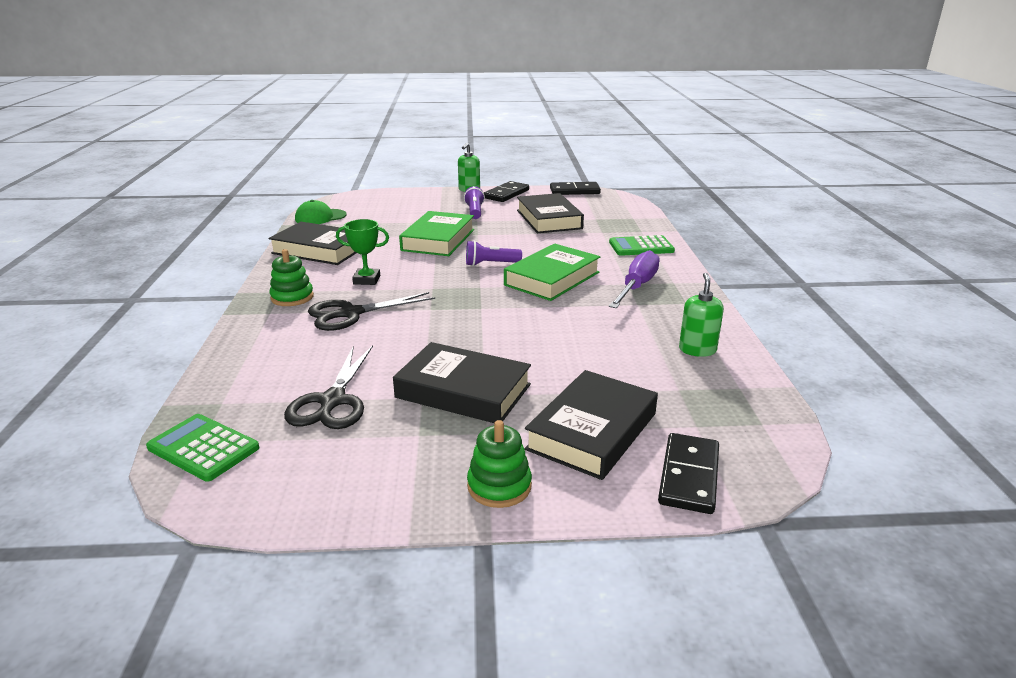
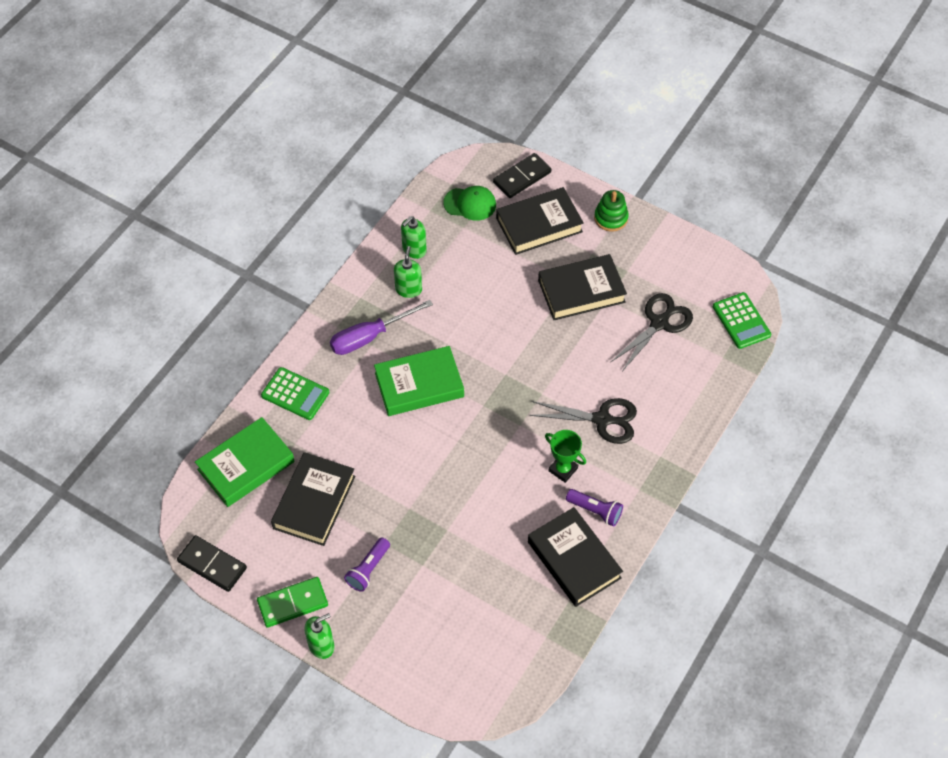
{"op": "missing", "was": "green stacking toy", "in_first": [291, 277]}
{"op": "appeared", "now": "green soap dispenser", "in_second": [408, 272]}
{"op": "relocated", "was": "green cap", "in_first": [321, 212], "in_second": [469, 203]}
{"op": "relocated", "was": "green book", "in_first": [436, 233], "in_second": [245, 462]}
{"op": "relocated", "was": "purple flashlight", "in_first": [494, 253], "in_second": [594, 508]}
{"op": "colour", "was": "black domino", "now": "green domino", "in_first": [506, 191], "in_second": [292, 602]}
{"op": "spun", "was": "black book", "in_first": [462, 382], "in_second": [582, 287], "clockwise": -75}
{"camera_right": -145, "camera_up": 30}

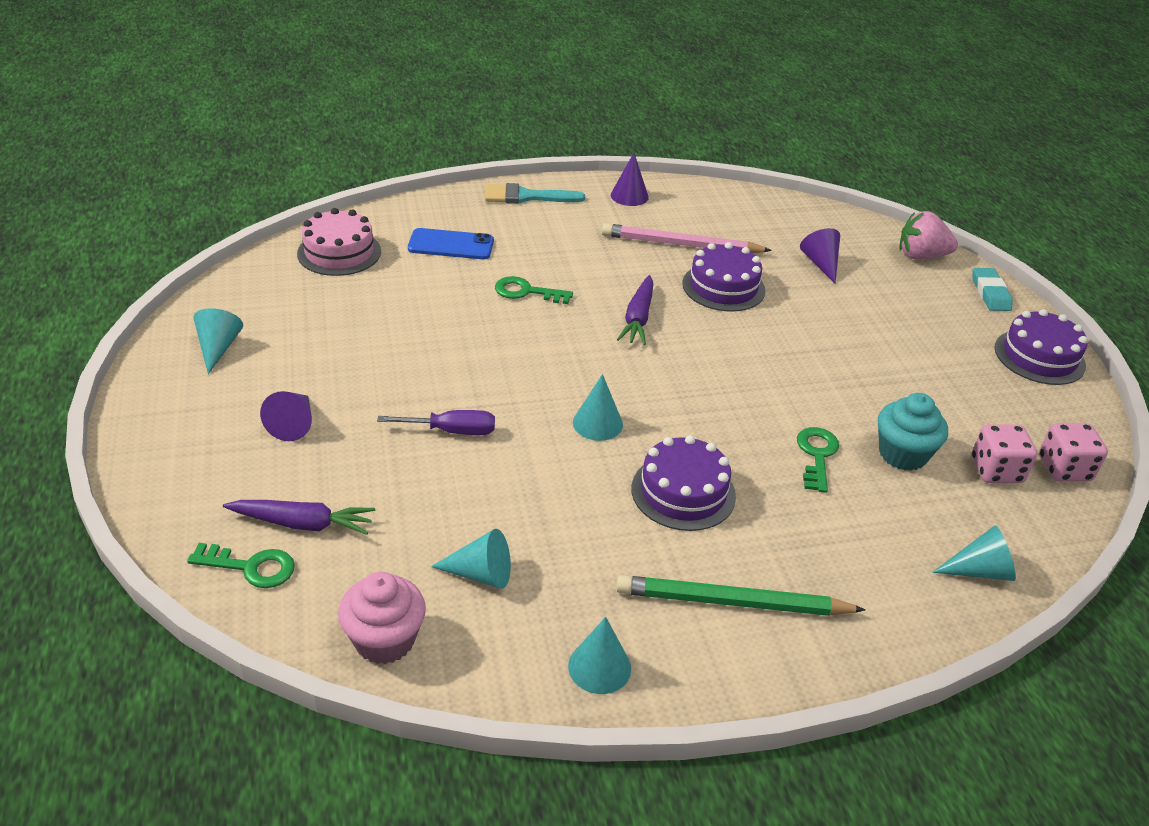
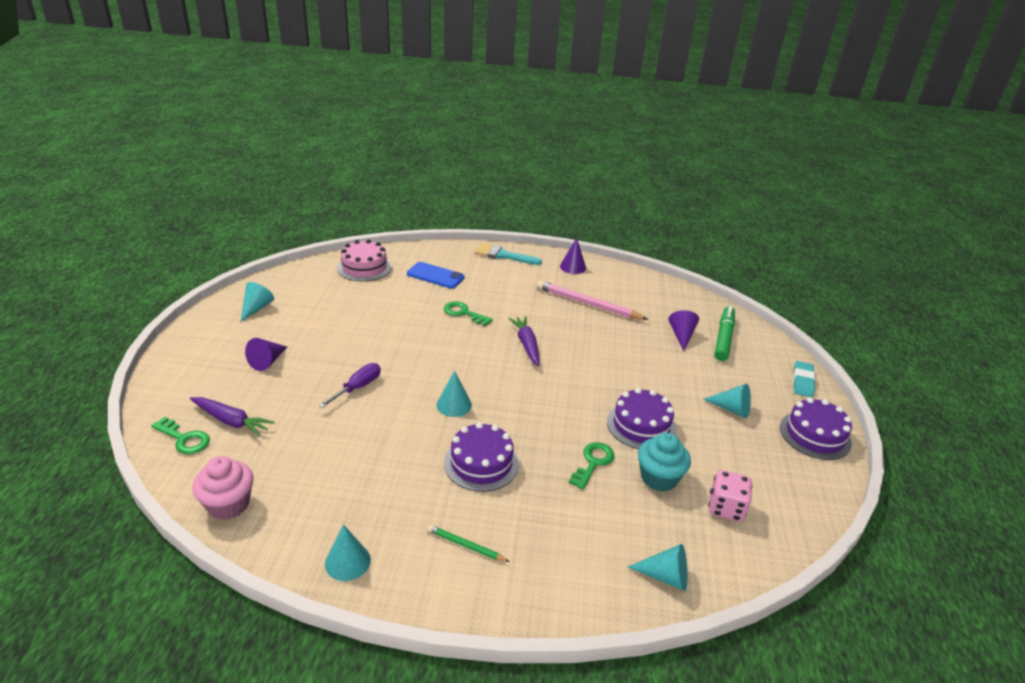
{"op": "missing", "was": "pink strawberry", "in_first": [928, 235]}
{"op": "missing", "was": "pink dice", "in_first": [1073, 452]}
{"op": "appeared", "now": "green marker", "in_second": [725, 333]}
{"op": "relocated", "was": "turquoise cone", "in_first": [471, 559], "in_second": [727, 401]}
{"op": "relocated", "was": "purple cake", "in_first": [724, 277], "in_second": [641, 418]}
{"op": "spun", "was": "purple screwdriver", "in_first": [436, 422], "in_second": [350, 385], "clockwise": -75}
{"op": "spun", "was": "purple carrot", "in_first": [635, 310], "in_second": [523, 341], "clockwise": 135}
{"op": "size", "was": "green pencil", "in_first": [741, 595], "in_second": [468, 543], "ratio": 0.51}
{"camera_right": 20, "camera_up": -5}

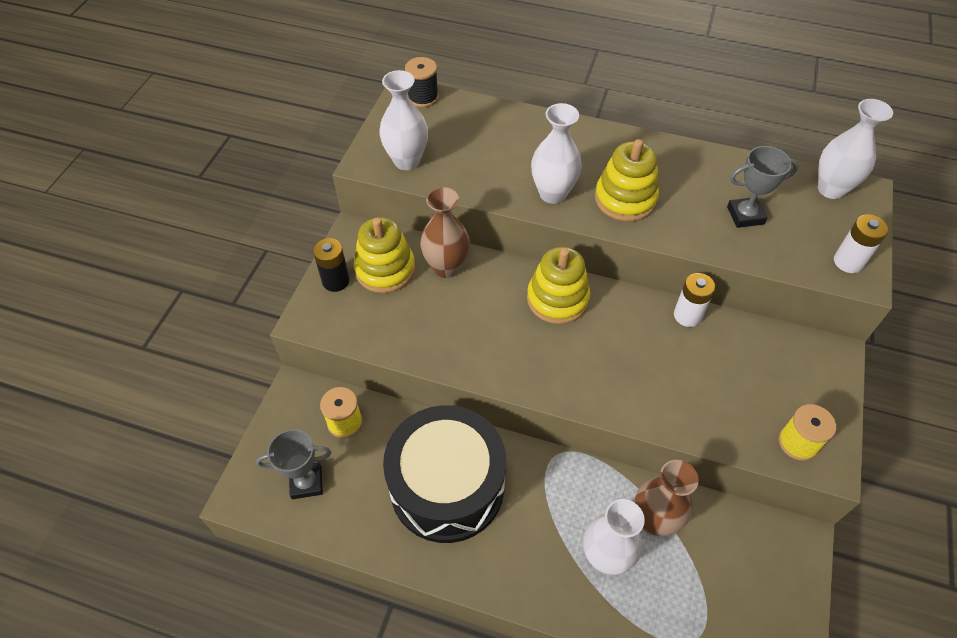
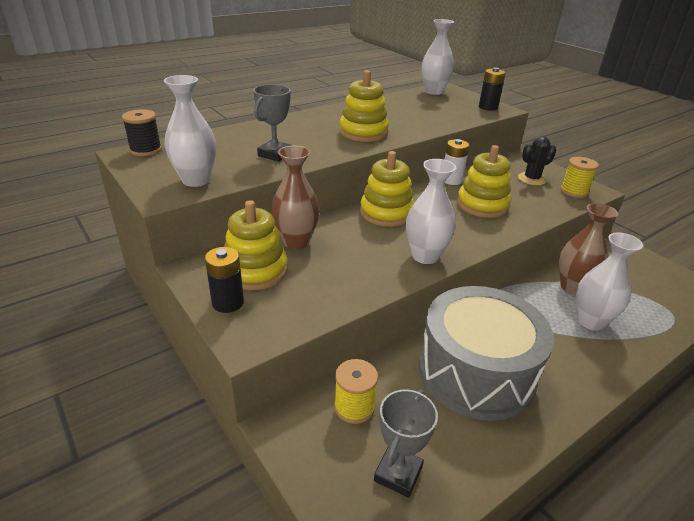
{"op": "appeared", "now": "yellow stacking toy", "in_second": [484, 181]}
{"op": "appeared", "now": "black cactus", "in_second": [537, 161]}
{"op": "relocated", "was": "white vase", "in_first": [556, 153], "in_second": [431, 211]}
{"op": "relocated", "was": "grey trophy", "in_first": [763, 187], "in_second": [272, 123]}
{"op": "colour", "was": "black drum", "now": "grey drum", "in_first": [444, 474], "in_second": [486, 353]}
{"op": "colour", "was": "white battery", "now": "black battery", "in_first": [861, 243], "in_second": [492, 89]}
{"camera_right": -55, "camera_up": -20}

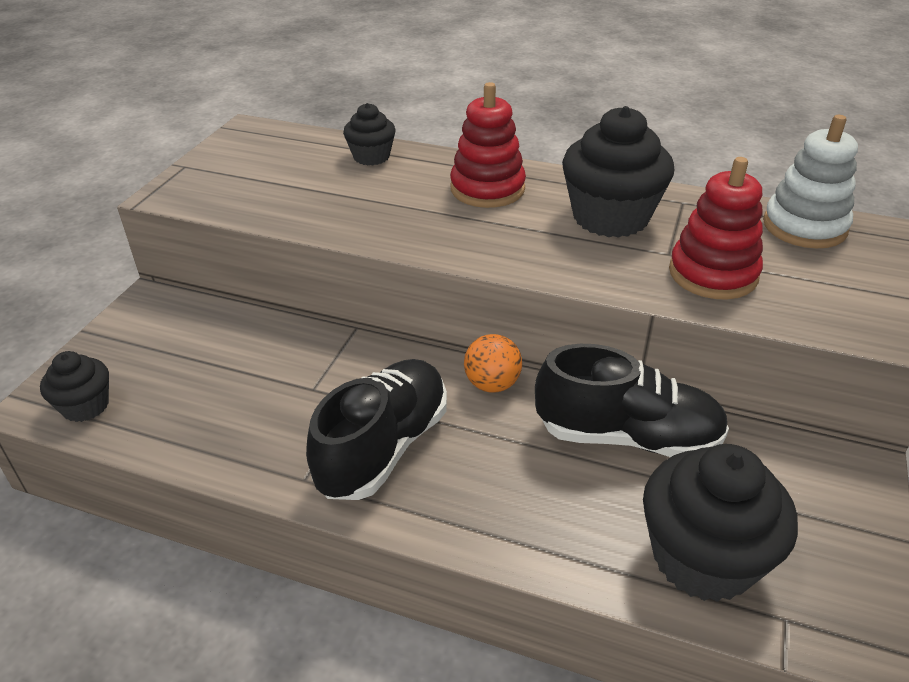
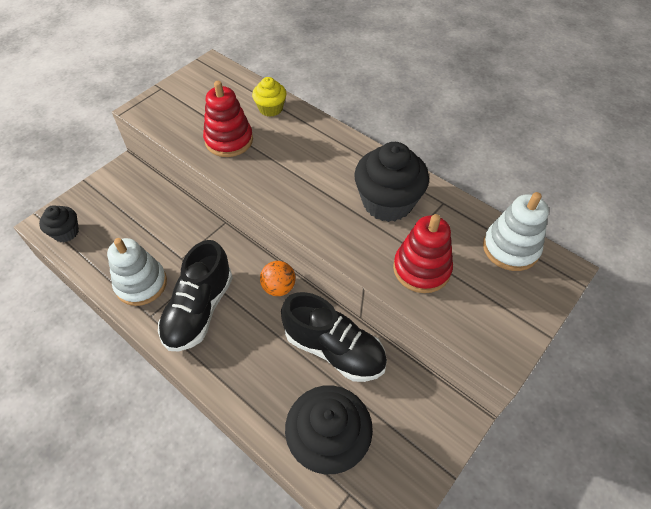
{"op": "appeared", "now": "white stacking toy", "in_second": [137, 272]}
{"op": "relocated", "was": "red stacking toy", "in_first": [488, 145], "in_second": [228, 119]}
{"op": "colour", "was": "black cupcake", "now": "yellow cupcake", "in_first": [369, 134], "in_second": [269, 97]}
{"op": "spun", "was": "black shoe", "in_first": [376, 429], "in_second": [195, 295], "clockwise": 150}
{"camera_right": 20, "camera_up": 15}

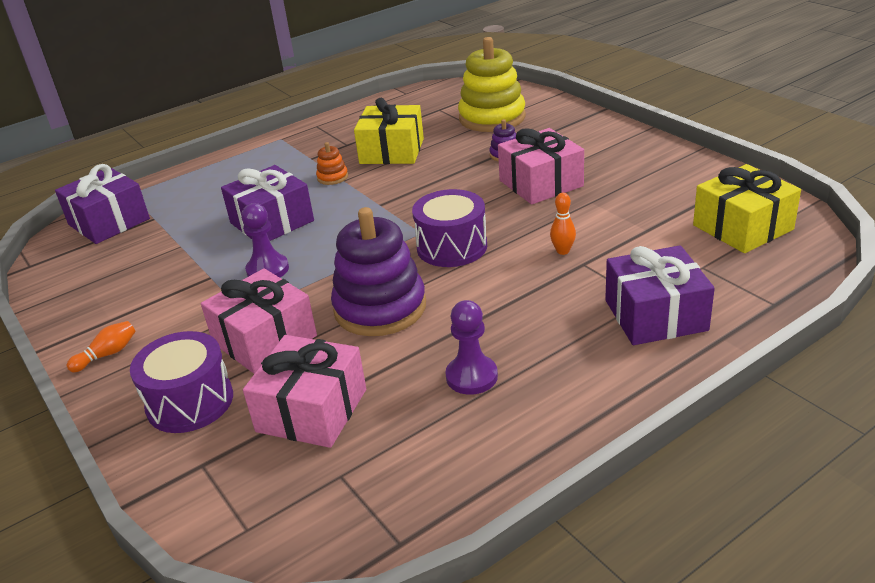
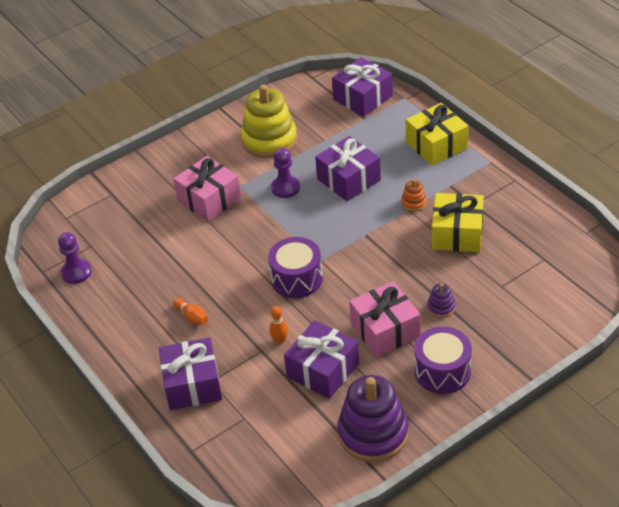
{"op": "missing", "was": "pink gift", "in_first": [304, 391]}
{"op": "appeared", "now": "purple gift", "in_second": [321, 359]}
{"op": "relocated", "was": "orange bowling pin", "in_first": [101, 346], "in_second": [190, 311]}
{"op": "relocated", "was": "purple drum", "in_first": [181, 382], "in_second": [443, 360]}
{"op": "relocated", "was": "purple stacking toy", "in_first": [378, 271], "in_second": [373, 418]}
{"op": "relocated", "was": "purple pawn", "in_first": [471, 347], "in_second": [75, 258]}
{"op": "relocated", "was": "yellow stacking toy", "in_first": [492, 84], "in_second": [269, 121]}
{"op": "relocated", "was": "yellow gift", "in_first": [747, 208], "in_second": [437, 134]}
{"camera_right": 90, "camera_up": 10}

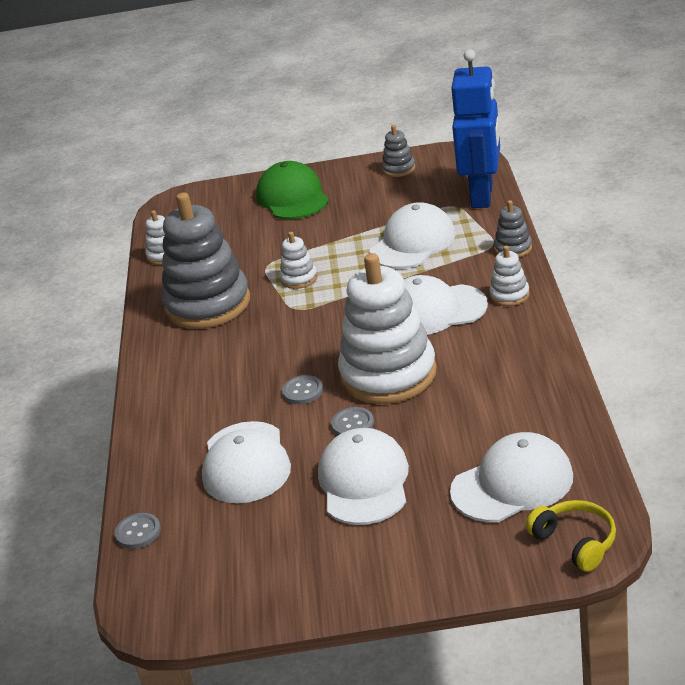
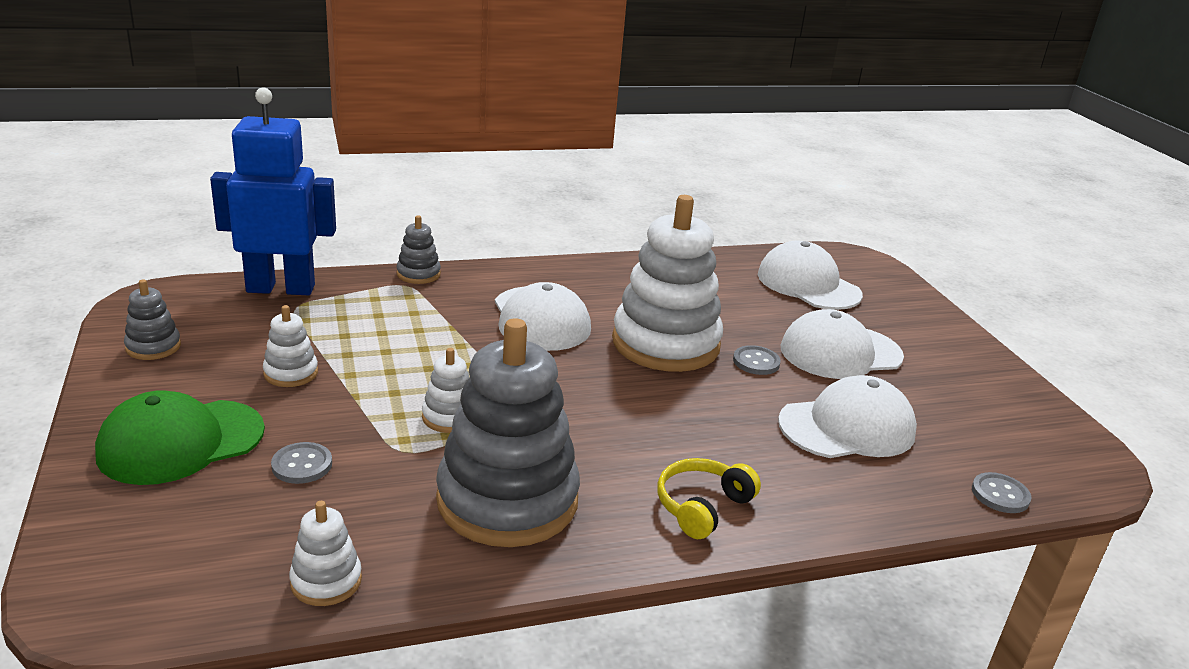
{"op": "missing", "was": "white cap", "in_first": [412, 235]}
{"op": "relocated", "was": "grey button", "in_first": [302, 389], "in_second": [301, 463]}
{"op": "relocated", "was": "white stacking toy", "in_first": [509, 276], "in_second": [290, 346]}
{"op": "relocated", "was": "yellow headphones", "in_first": [571, 536], "in_second": [709, 498]}
{"camera_right": -110, "camera_up": -5}

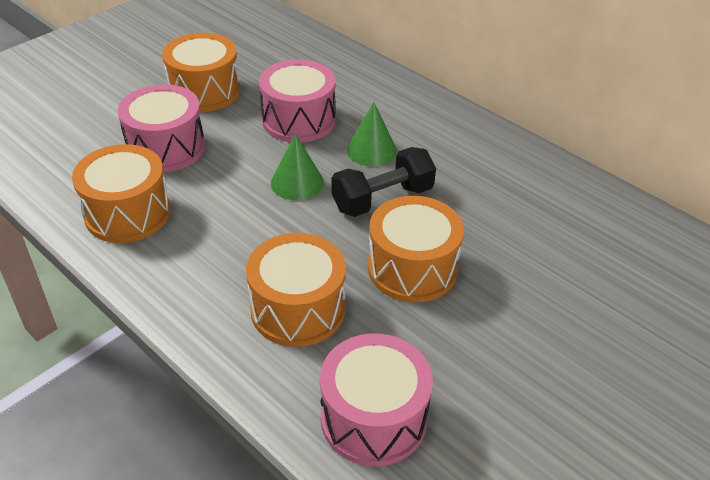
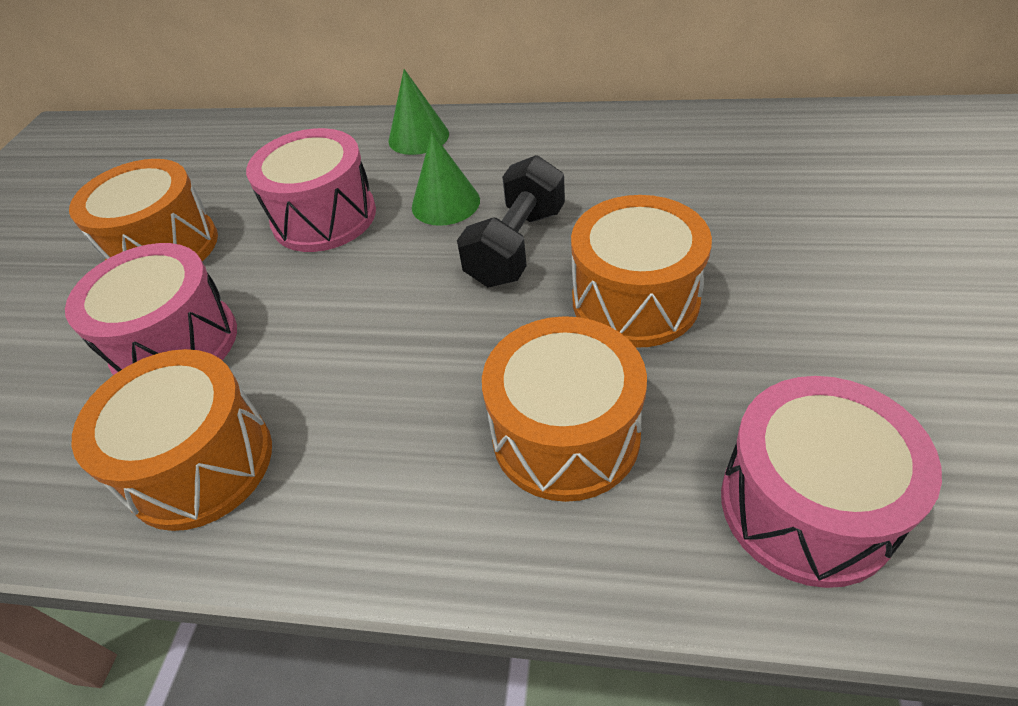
{"op": "relocated", "was": "green cone", "in_first": [297, 167], "in_second": [418, 112]}
{"camera_right": -30, "camera_up": 5}

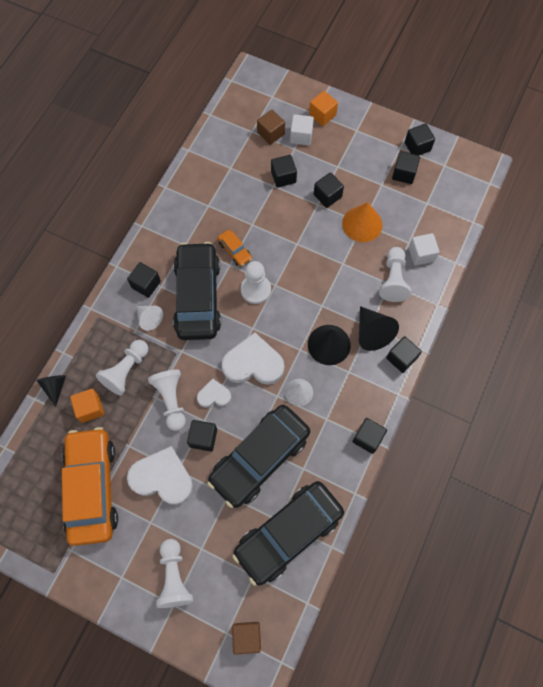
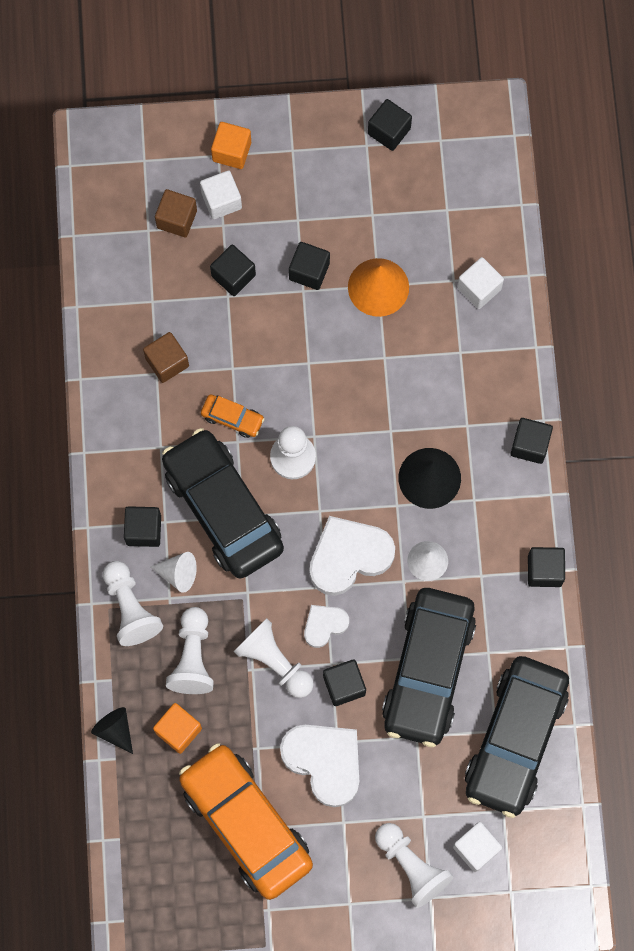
{"op": "missing", "was": "black cone", "in_first": [379, 328]}
{"op": "missing", "was": "black cube", "in_first": [406, 167]}
{"op": "appeared", "now": "white cube", "in_second": [477, 847]}
{"op": "relocated", "was": "brown cube", "in_first": [246, 638], "in_second": [166, 357]}
{"op": "relocated", "was": "white pawn", "in_first": [395, 274], "in_second": [133, 603]}
{"op": "spun", "was": "white heart", "in_first": [160, 475], "in_second": [319, 766], "clockwise": 60}
{"camera_right": -30, "camera_up": 5}

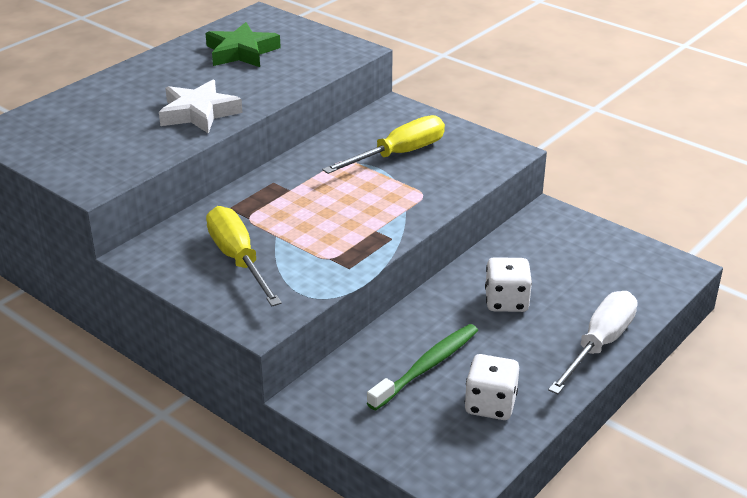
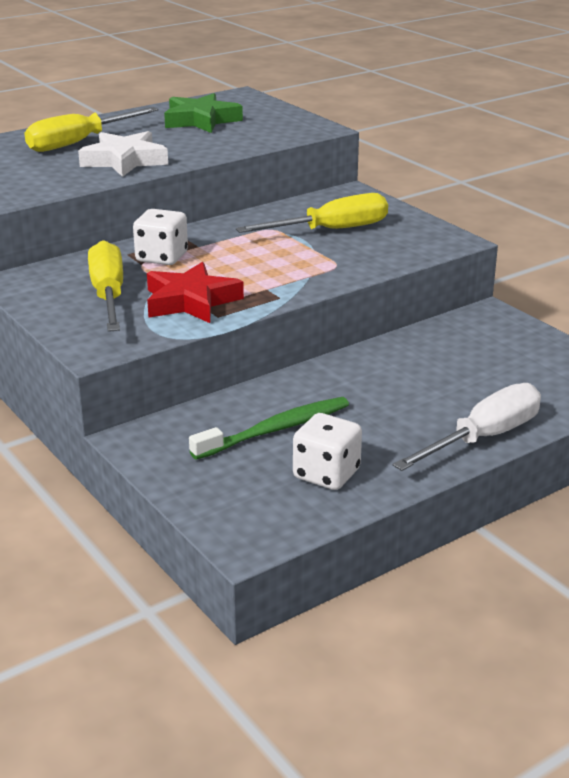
{"op": "appeared", "now": "yellow screwdriver", "in_second": [91, 129]}
{"op": "appeared", "now": "red star", "in_second": [195, 292]}
{"op": "relocated", "was": "white dice", "in_first": [508, 284], "in_second": [160, 237]}
{"camera_right": 15, "camera_up": -5}

